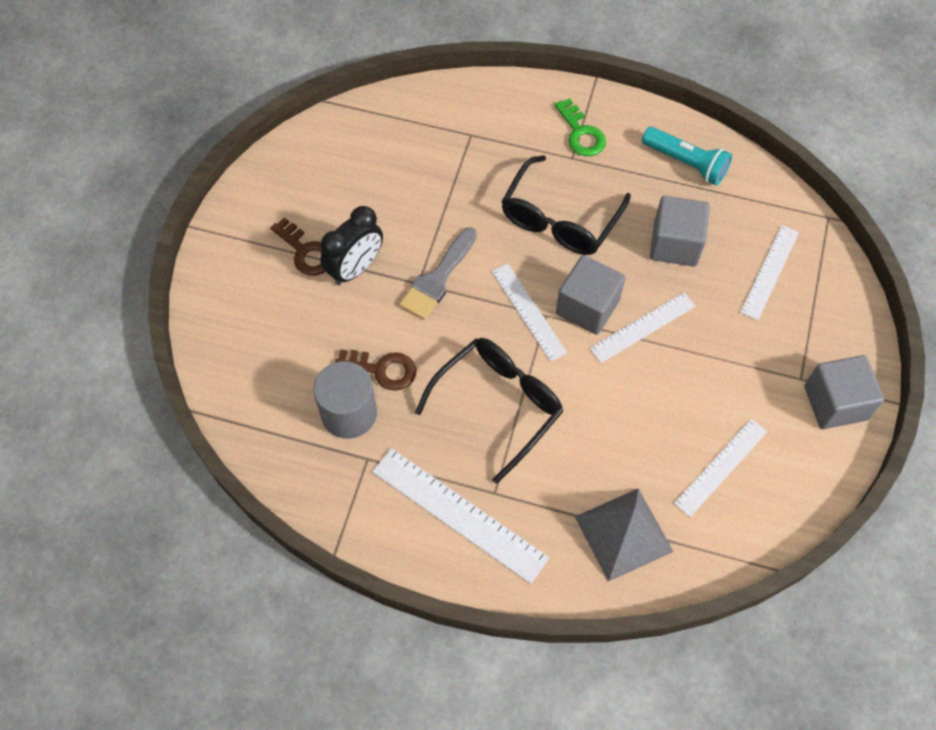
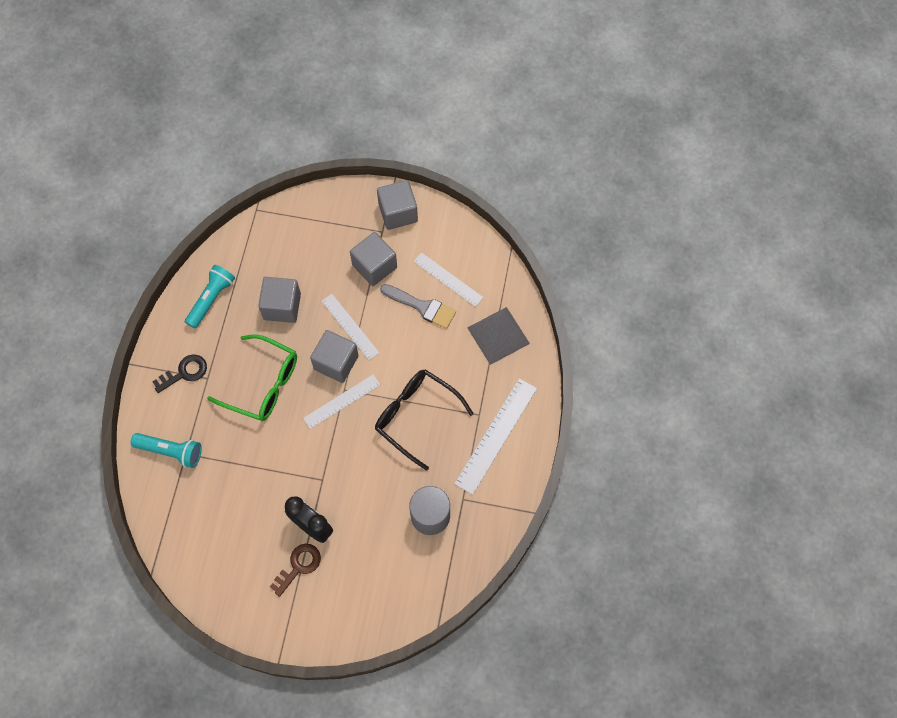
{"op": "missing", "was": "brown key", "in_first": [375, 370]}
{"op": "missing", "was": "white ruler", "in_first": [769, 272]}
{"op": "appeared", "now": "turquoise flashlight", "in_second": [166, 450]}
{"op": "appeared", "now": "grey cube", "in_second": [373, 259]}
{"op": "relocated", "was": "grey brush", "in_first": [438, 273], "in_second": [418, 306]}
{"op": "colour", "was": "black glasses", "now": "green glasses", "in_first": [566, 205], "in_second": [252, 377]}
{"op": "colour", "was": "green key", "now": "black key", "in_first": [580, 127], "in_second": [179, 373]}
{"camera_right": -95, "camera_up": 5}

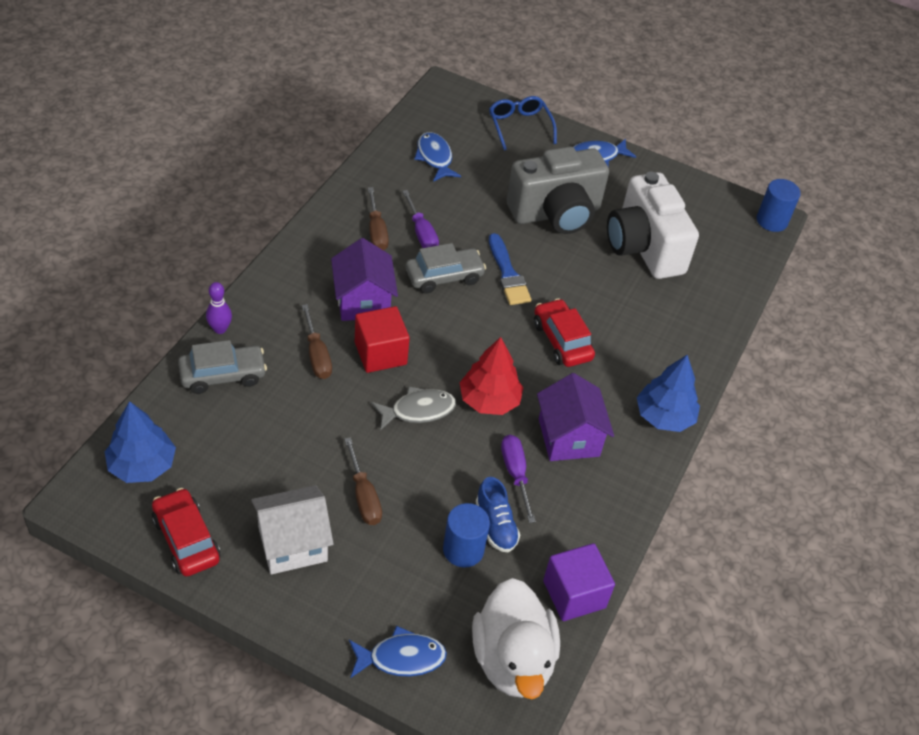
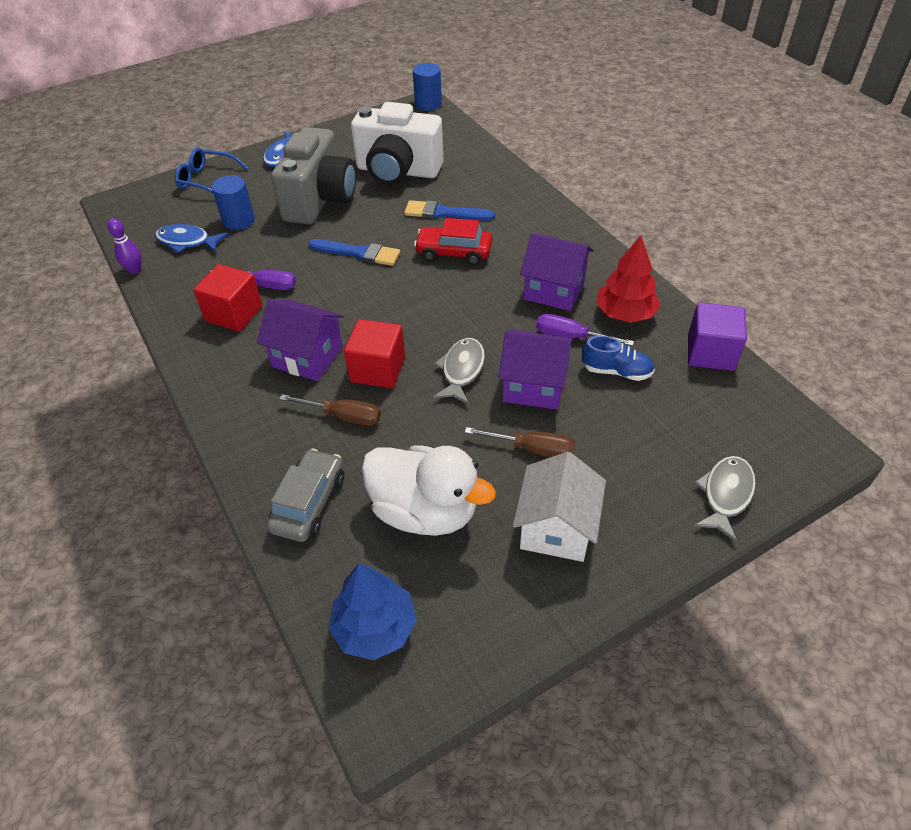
{"op": "missing", "was": "red car", "in_first": [186, 532]}
{"op": "missing", "was": "grey car", "in_first": [446, 268]}
{"op": "missing", "was": "blue tree", "in_first": [668, 393]}
{"op": "appeared", "now": "blue brush", "in_second": [449, 210]}
{"op": "appeared", "now": "purple house", "in_second": [535, 370]}
{"op": "relocated", "was": "purple bowling pin", "in_first": [219, 308], "in_second": [124, 246]}
{"op": "relocated", "was": "blue cylinder", "in_first": [466, 535], "in_second": [233, 202]}
{"op": "relocated", "was": "red tree", "in_first": [491, 376], "in_second": [628, 279]}
{"op": "relocated", "was": "white duck", "in_first": [516, 638], "in_second": [428, 490]}
{"op": "exchanged", "was": "brown screwdriver", "now": "red cube", "in_first": [378, 218], "in_second": [228, 298]}
{"op": "colour", "was": "blue fish", "now": "grey fish", "in_first": [398, 652], "in_second": [725, 499]}
{"camera_right": -50, "camera_up": 0}

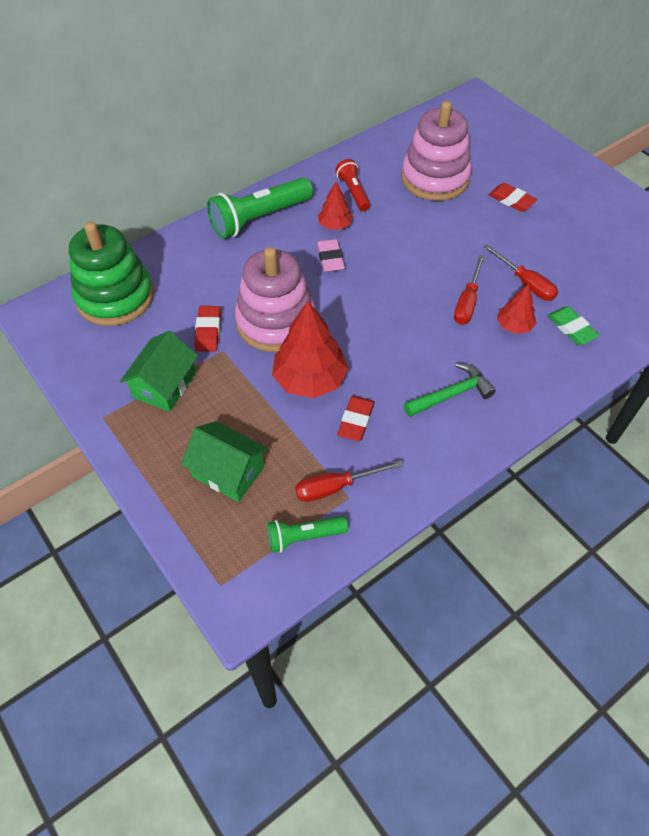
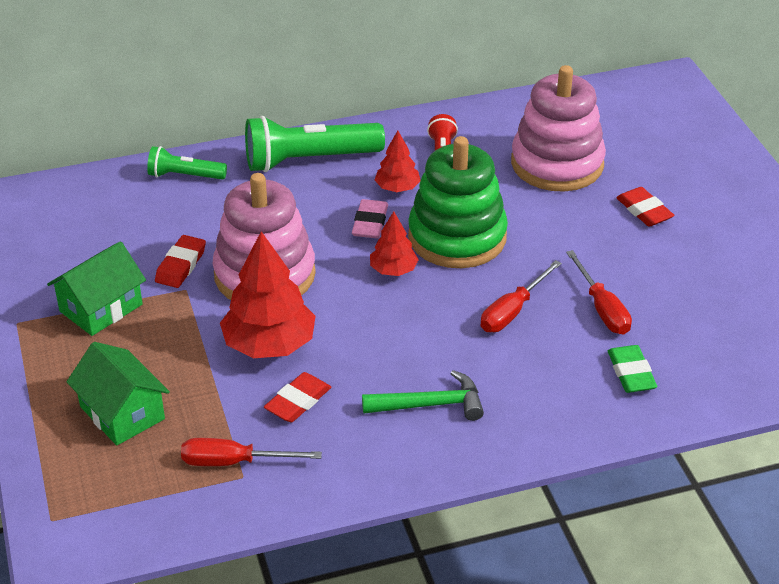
{"op": "relocated", "was": "green stacking toy", "in_first": [111, 273], "in_second": [458, 202]}
{"op": "relocated", "was": "green flashlight", "in_first": [307, 534], "in_second": [187, 163]}
{"op": "relocated", "was": "red tree", "in_first": [517, 309], "in_second": [394, 243]}
{"camera_right": 20, "camera_up": -15}

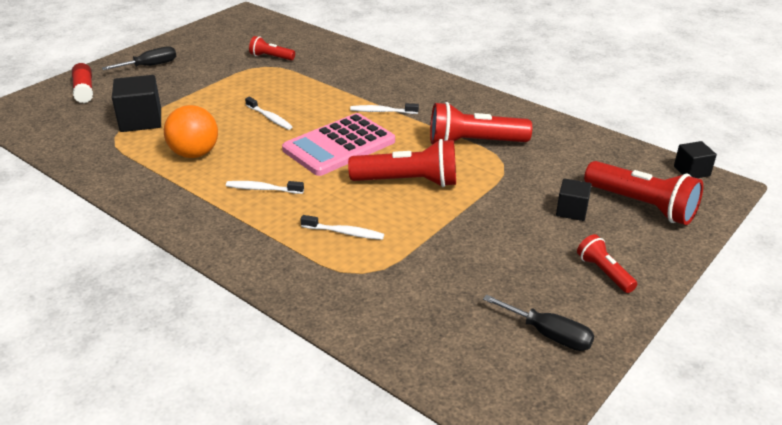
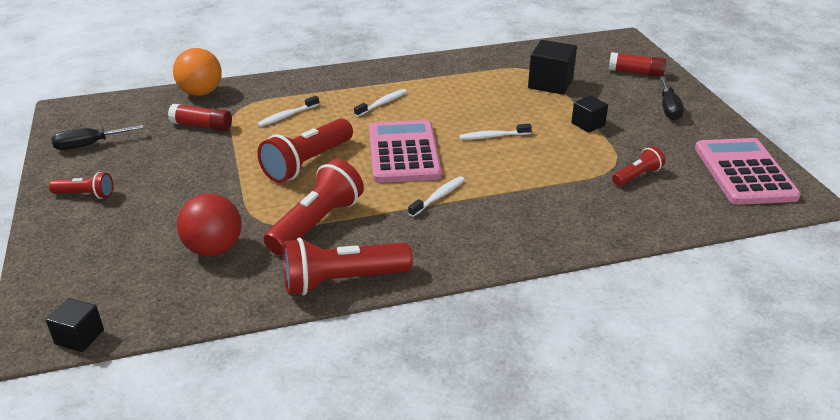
{"op": "appeared", "now": "red glue stick", "in_second": [200, 117]}
{"op": "appeared", "now": "red ball", "in_second": [209, 224]}
{"op": "appeared", "now": "pink calculator", "in_second": [748, 171]}
{"op": "relocated", "was": "orange ball", "in_first": [191, 131], "in_second": [197, 72]}
{"op": "relocated", "was": "black cube", "in_first": [574, 199], "in_second": [589, 114]}
{"op": "relocated", "was": "red flashlight", "in_first": [643, 193], "in_second": [348, 267]}
{"camera_right": 125, "camera_up": 0}

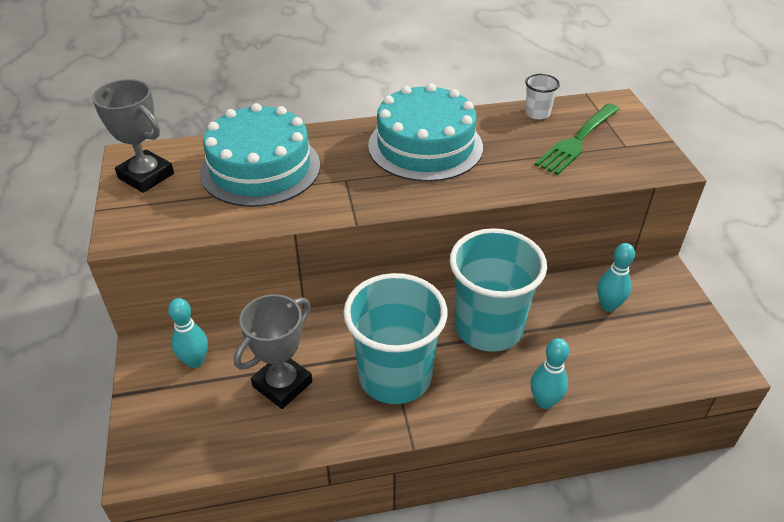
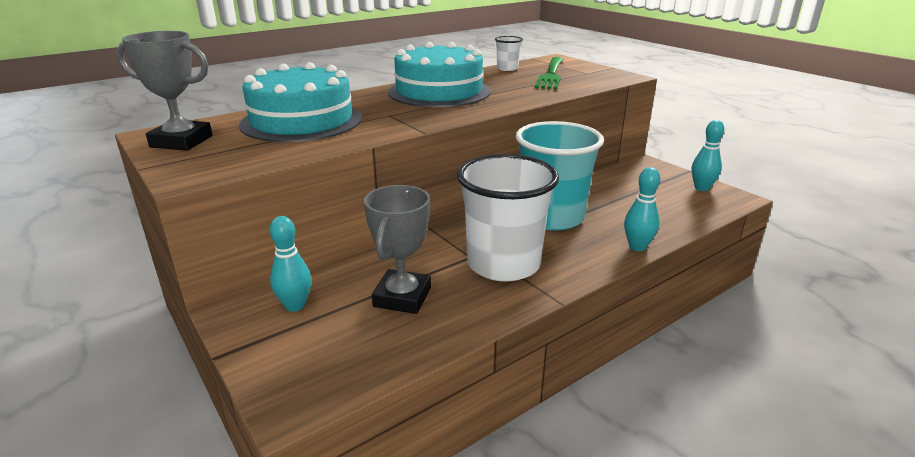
{"op": "relocated", "was": "turquoise bowling pin", "in_first": [616, 277], "in_second": [708, 155]}
{"op": "colour", "was": "turquoise cup", "now": "white cup", "in_first": [395, 338], "in_second": [508, 218]}
{"camera_right": -25, "camera_up": -15}

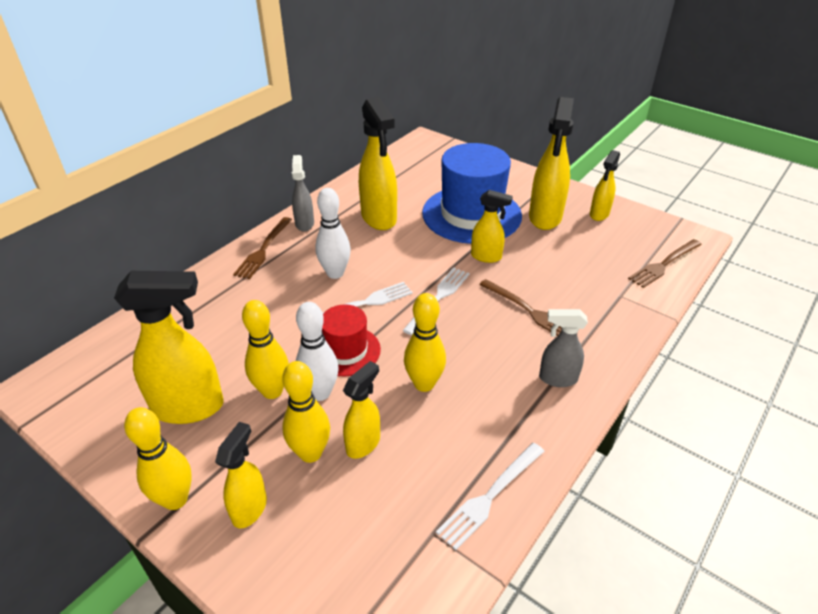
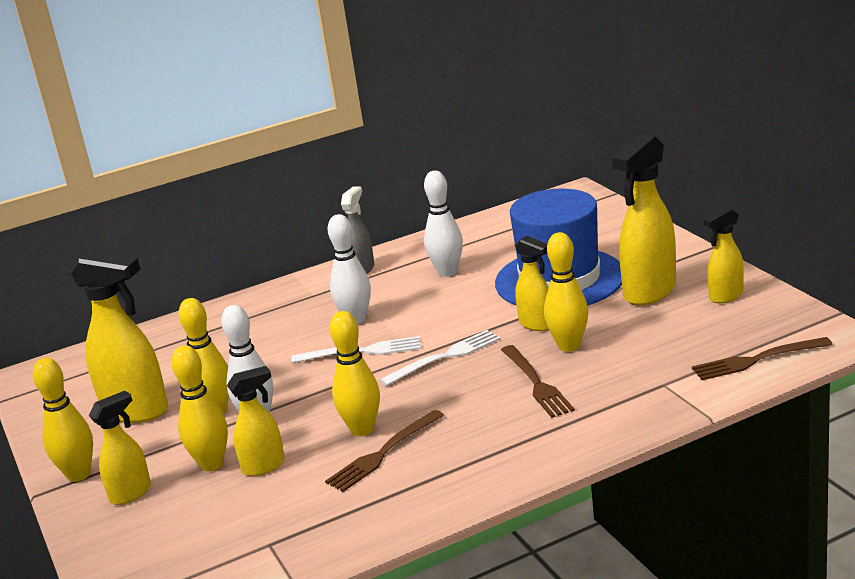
{"op": "missing", "was": "red hat", "in_first": [351, 340]}
{"op": "missing", "was": "white fork", "in_first": [490, 496]}
{"op": "missing", "was": "grey spray bottle", "in_first": [563, 348]}
{"op": "appeared", "now": "yellow bowling pin", "in_second": [566, 292]}
{"op": "relocated", "was": "brown fork", "in_first": [262, 248], "in_second": [384, 451]}
{"op": "exchanged", "was": "yellow spray bottle", "now": "white bowling pin", "in_first": [378, 163], "in_second": [443, 224]}
{"camera_right": 30, "camera_up": -15}

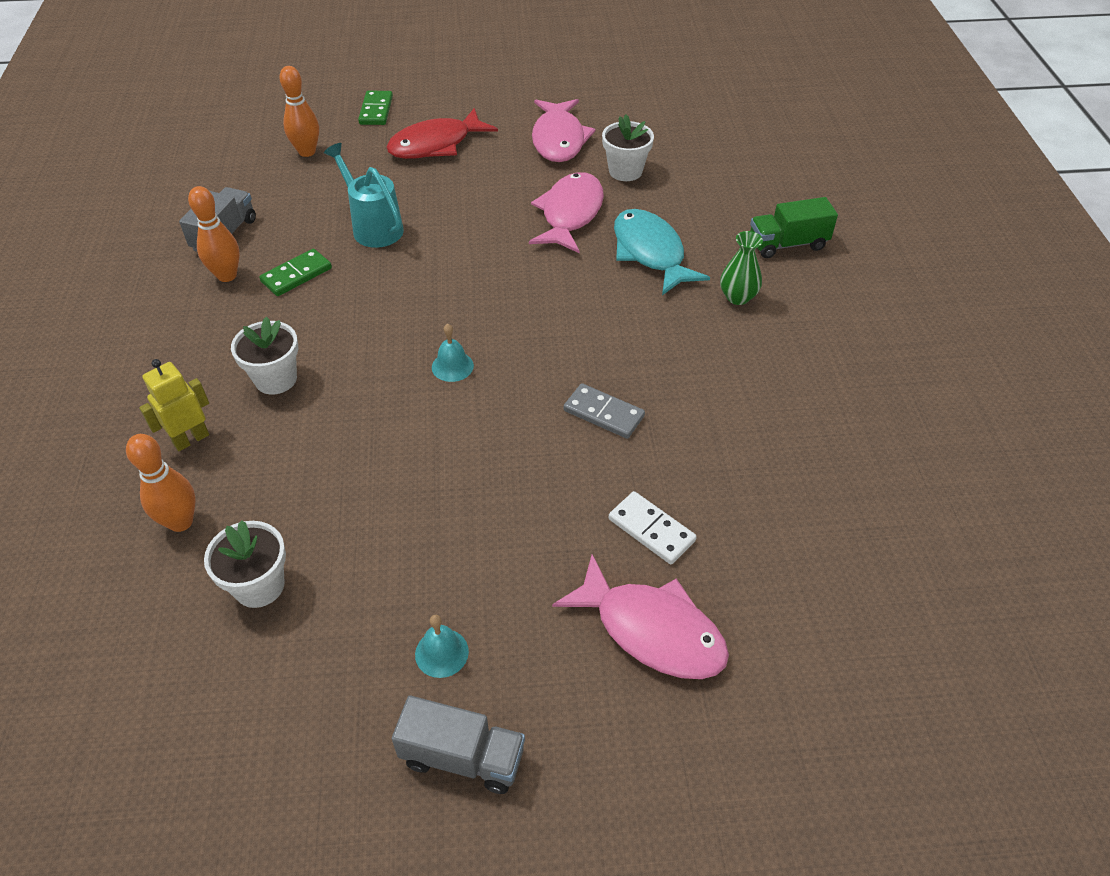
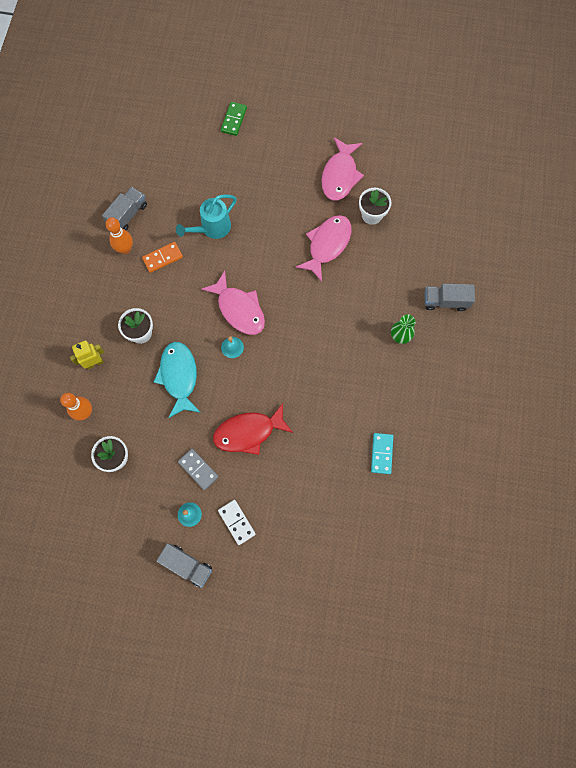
{"op": "missing", "was": "orange bowling pin", "in_first": [299, 111]}
{"op": "appeared", "now": "turquoise domino", "in_second": [382, 453]}
{"op": "relocated", "was": "red fish", "in_first": [442, 133], "in_second": [253, 429]}
{"op": "relocated", "was": "pink fish", "in_first": [640, 616], "in_second": [233, 303]}
{"op": "relocated", "was": "grey domino", "in_first": [604, 411], "in_second": [198, 469]}
{"op": "relocated", "was": "white domino", "in_first": [653, 527], "in_second": [237, 522]}
{"op": "relocated", "was": "turquoise fish", "in_first": [662, 252], "in_second": [177, 380]}
{"op": "colour", "was": "green domino", "now": "orange domino", "in_first": [295, 272], "in_second": [162, 257]}
{"op": "colour", "was": "green truck", "now": "grey truck", "in_first": [794, 227], "in_second": [449, 297]}
{"op": "spun", "was": "turquoise watering can", "in_first": [364, 195], "in_second": [206, 217], "clockwise": -105}
{"camera_right": 15, "camera_up": 25}

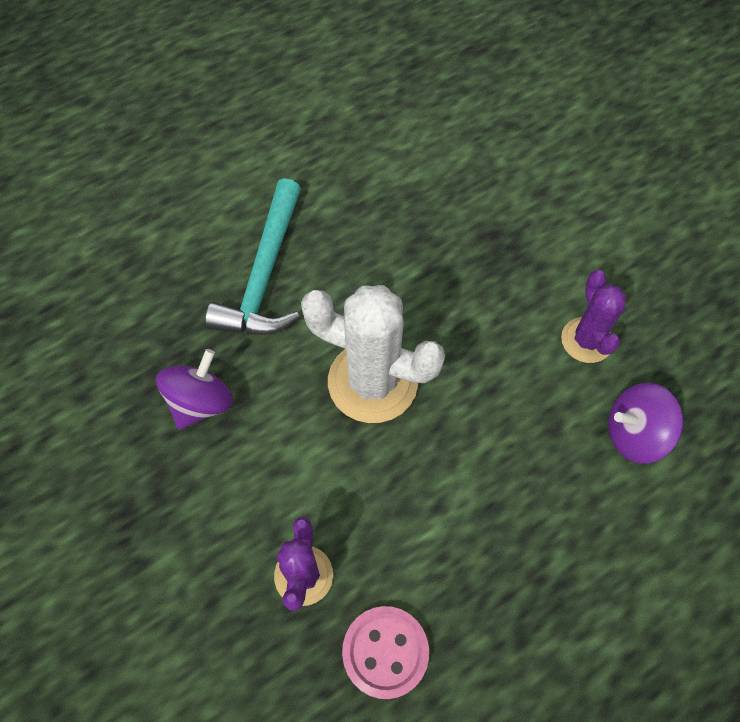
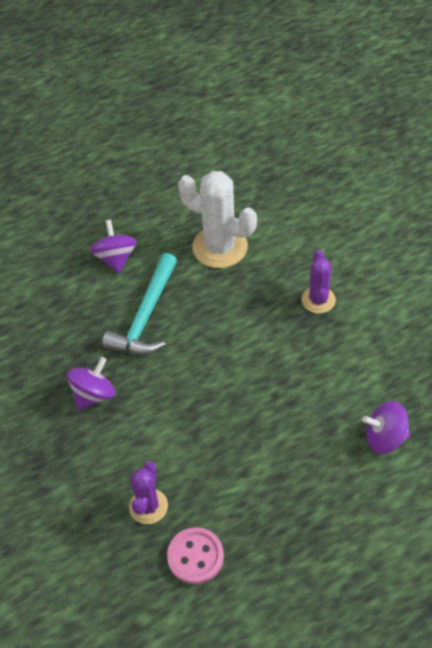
{"op": "appeared", "now": "purple spinning top", "in_second": [113, 246]}
{"op": "relocated", "was": "white cactus", "in_first": [373, 354], "in_second": [217, 219]}
{"op": "relocated", "was": "purple cactus", "in_first": [593, 316], "in_second": [319, 282]}
{"camera_right": 10, "camera_up": -10}

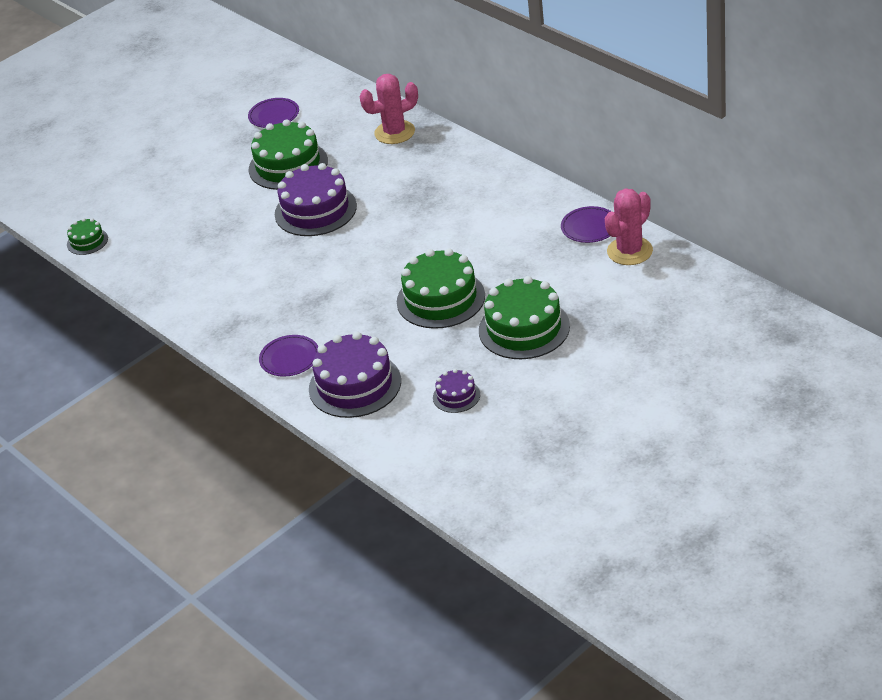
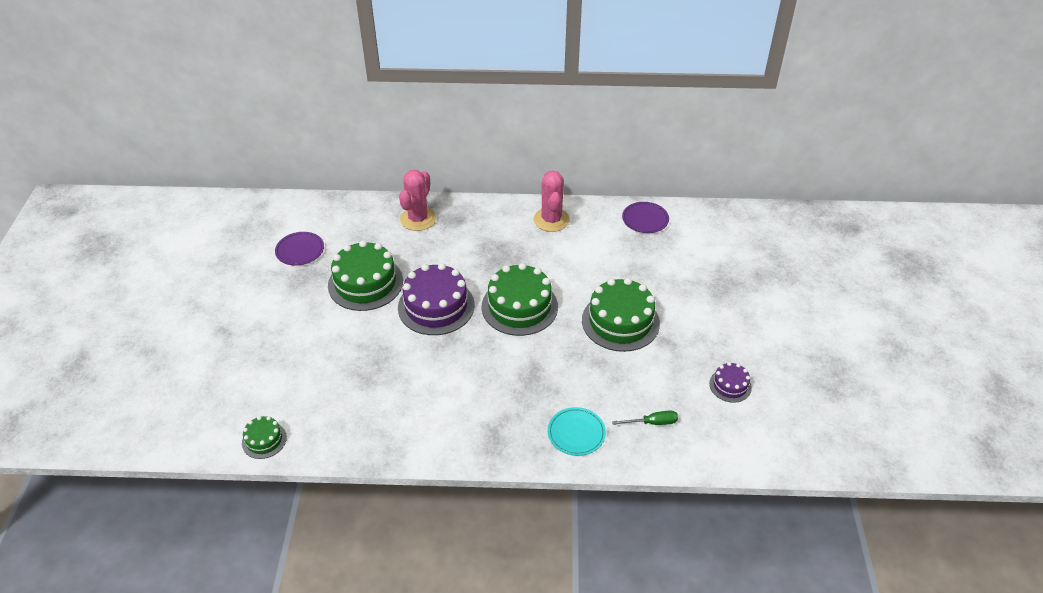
{"op": "relocated", "was": "green cake", "in_first": [524, 317], "in_second": [519, 299]}
{"op": "relocated", "was": "pink cactus", "in_first": [629, 226], "in_second": [552, 201]}
{"op": "exchanged", "was": "purple cake", "now": "green screwdriver", "in_first": [355, 375], "in_second": [645, 417]}
{"op": "colour", "was": "purple plate", "now": "turquoise plate", "in_first": [288, 356], "in_second": [577, 431]}
{"camera_right": -50, "camera_up": 5}

